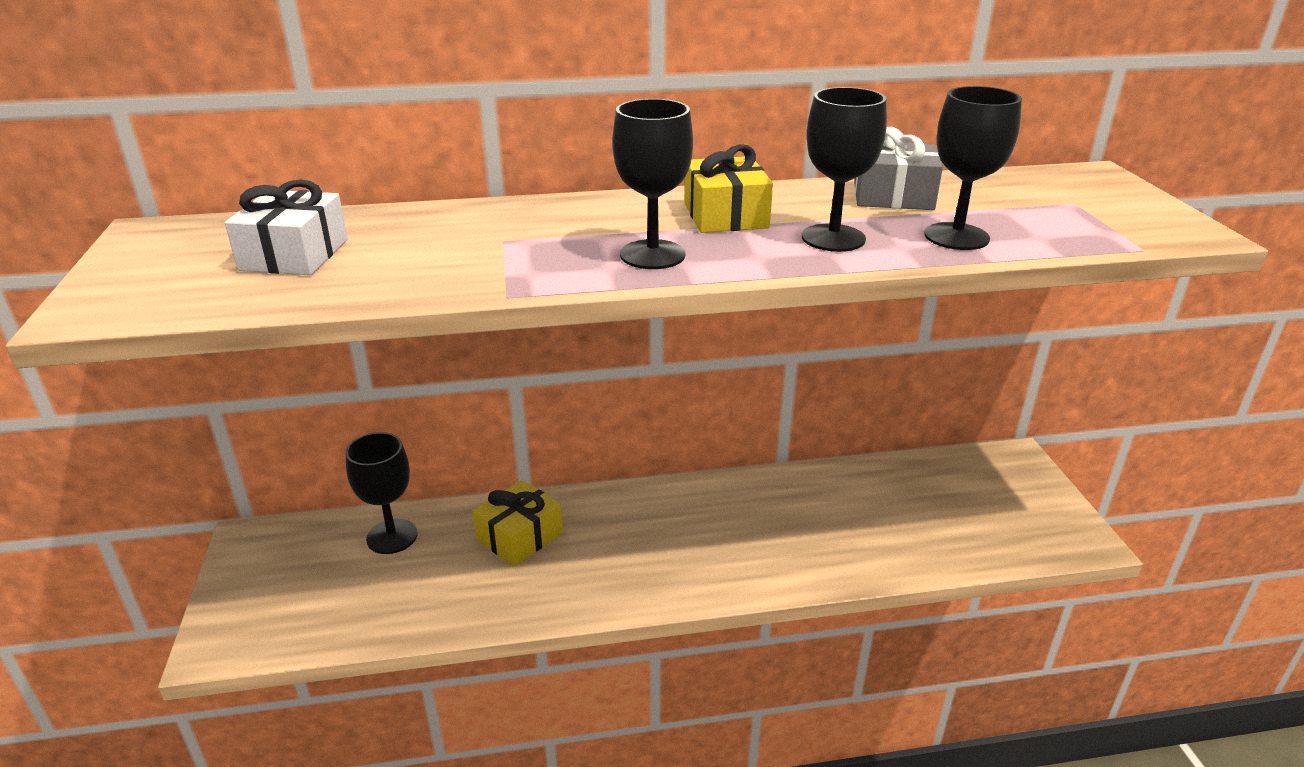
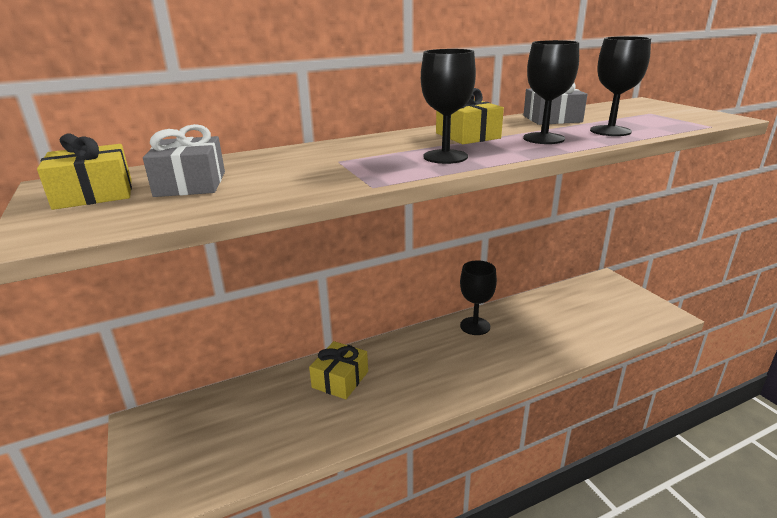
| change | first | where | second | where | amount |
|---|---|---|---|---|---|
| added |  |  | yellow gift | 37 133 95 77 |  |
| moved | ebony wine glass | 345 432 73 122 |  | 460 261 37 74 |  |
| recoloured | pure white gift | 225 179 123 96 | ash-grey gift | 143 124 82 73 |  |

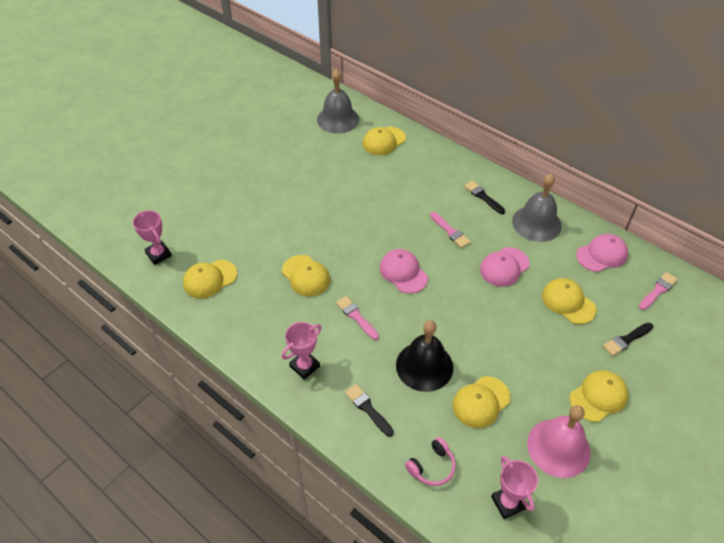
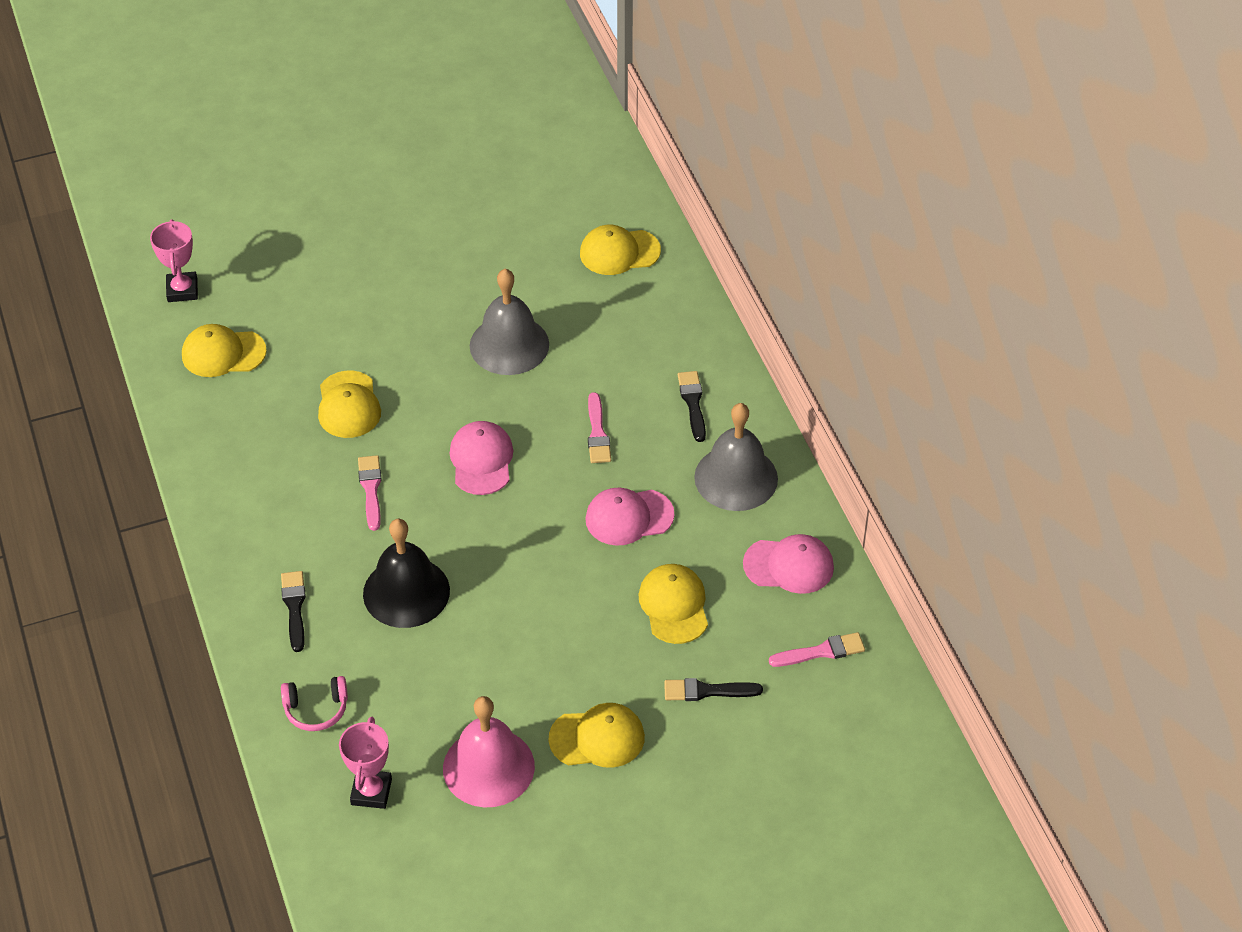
| change | first | where | second | where | amount |
|---|---|---|---|---|---|
| removed | pink trophy | 282 322 39 58 |  |  |  |
| removed | yellow cap | 453 376 58 52 |  |  |  |
| moved | ash-grey hand bell | 317 69 42 64 |  | 470 269 79 106 |  |

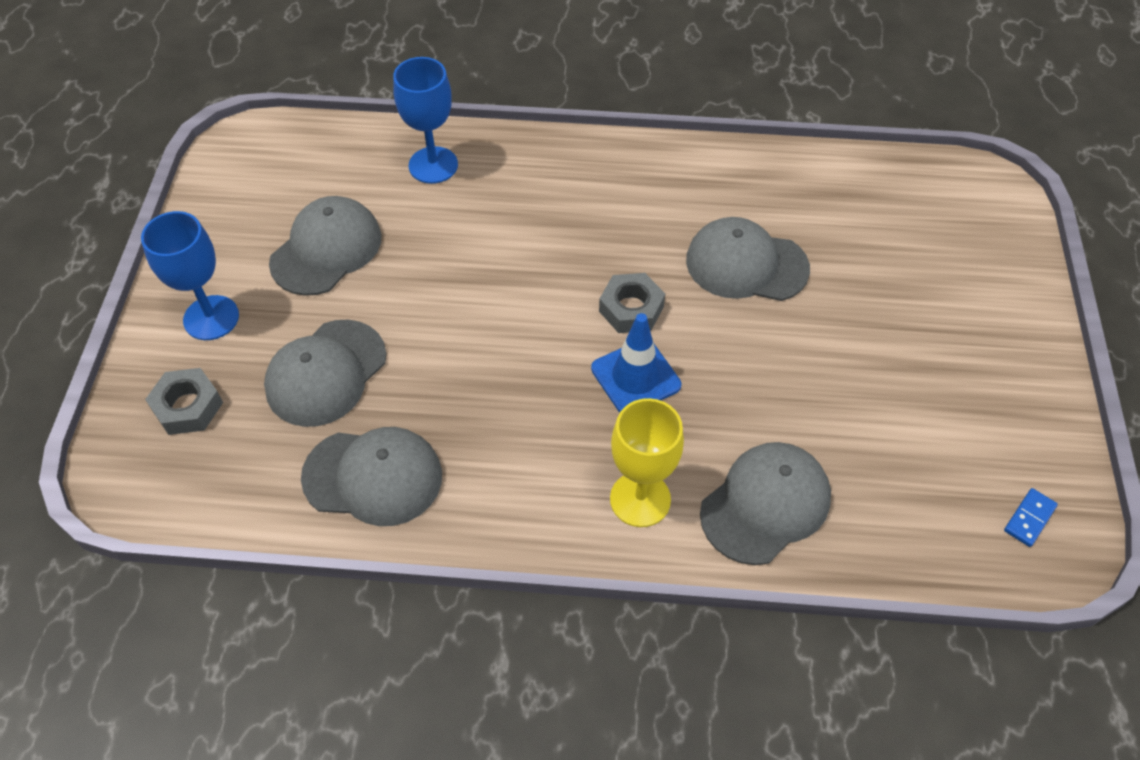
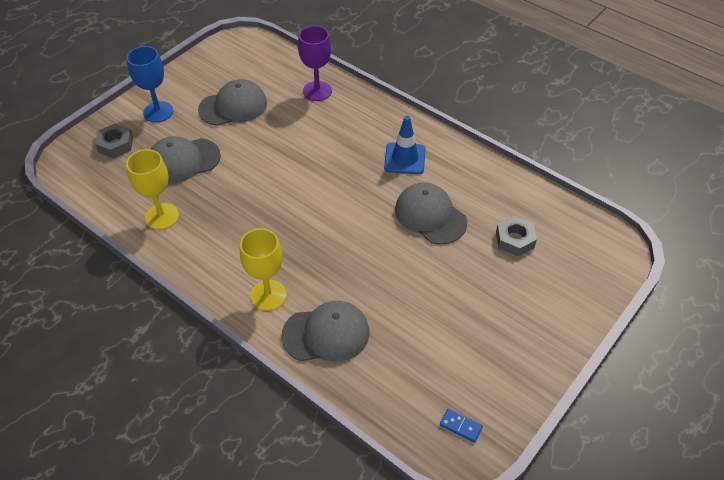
| change | first | where | second | where | amount |
|---|---|---|---|---|---|
| moved | blue safety cone | 591 313 90 99 |  | 384 116 42 58 |  |
| moved | ash-grey hex nut | 599 273 66 60 |  | 496 216 41 40 |  |
| replaced | ash-grey cap | 301 427 141 99 | yellow wine glass | 126 149 53 81 |  |
| recoloured | blue wine glass | 393 57 65 127 | purple wine glass | 298 26 34 75 |  |
| turned | blue domino tile | 1004 488 54 59 |  | 440 409 43 34 | 45 degrees clockwise |

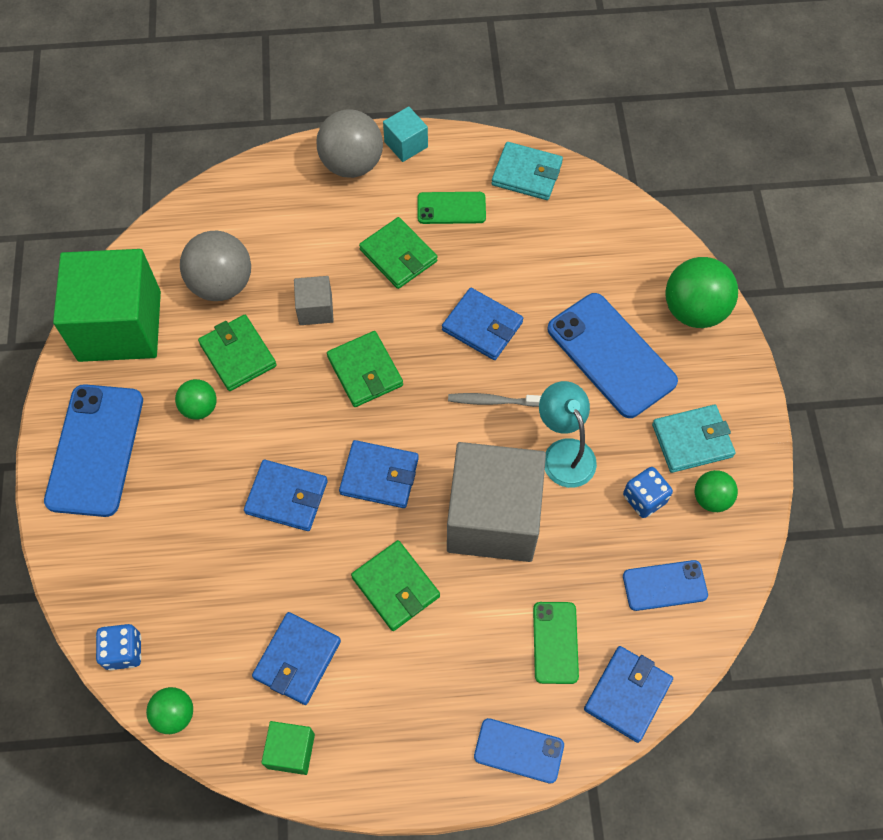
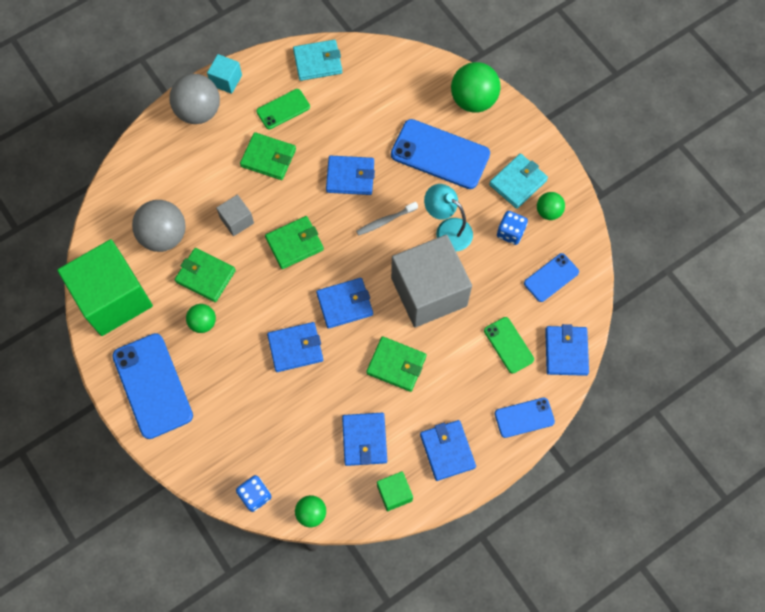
| change | first | where | second | where | amount |
|---|---|---|---|---|---|
| added |  |  | blue wallet | 420 420 56 61 |  |
| turned | green wallet | 327 331 76 76 |  | 265 216 59 53 | 60 degrees counterclockwise |

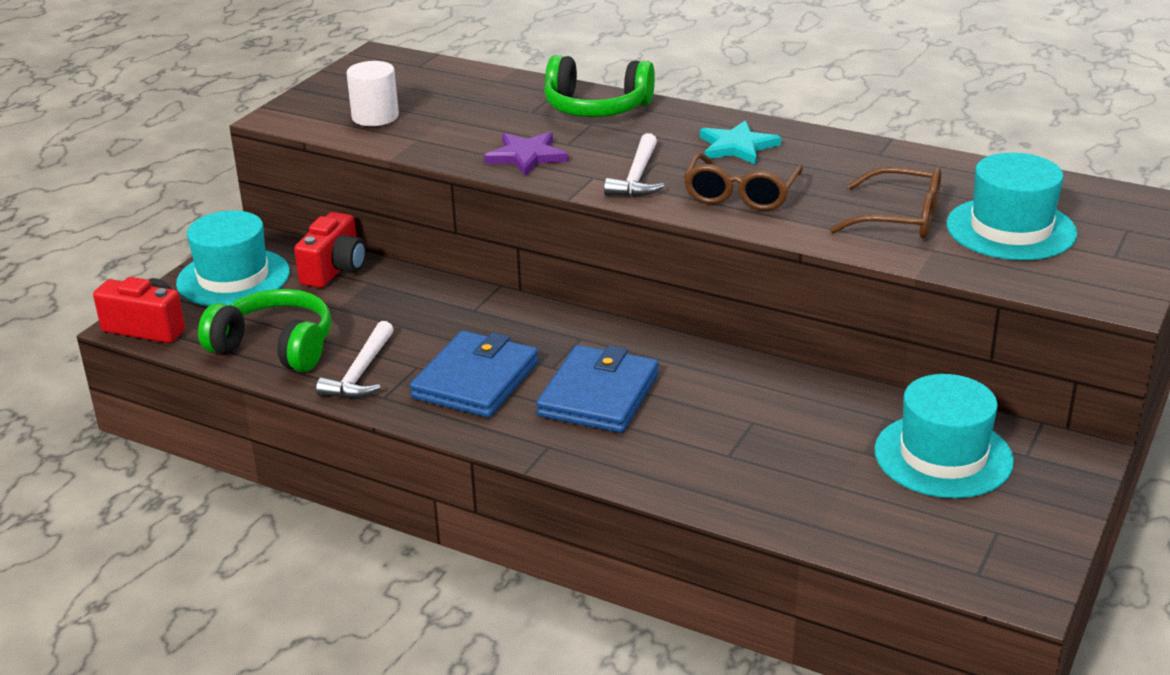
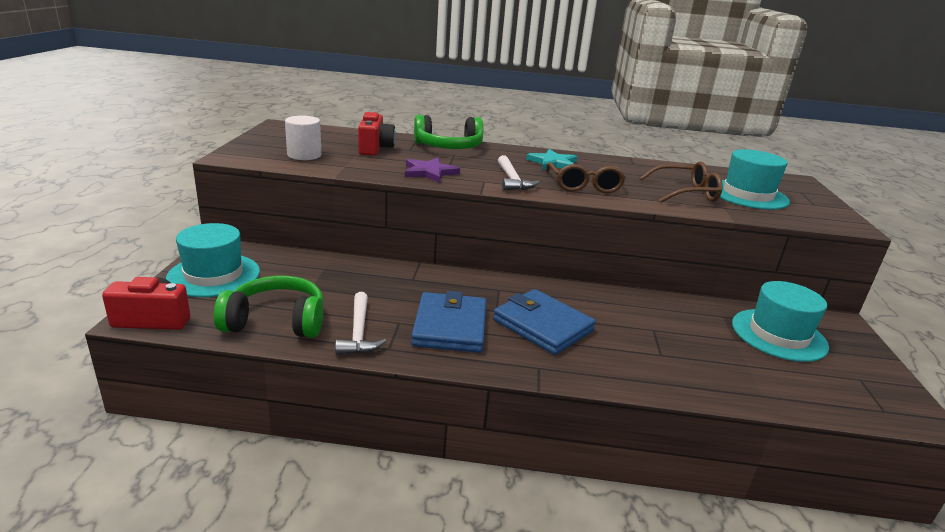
| change | first | where | second | where | amount |
|---|---|---|---|---|---|
| moved | crimson photo camera | 294 212 72 76 |  | 358 112 38 44 |  |
| turned | blue wallet | 536 345 123 88 |  | 493 289 103 66 | 45 degrees counterclockwise |

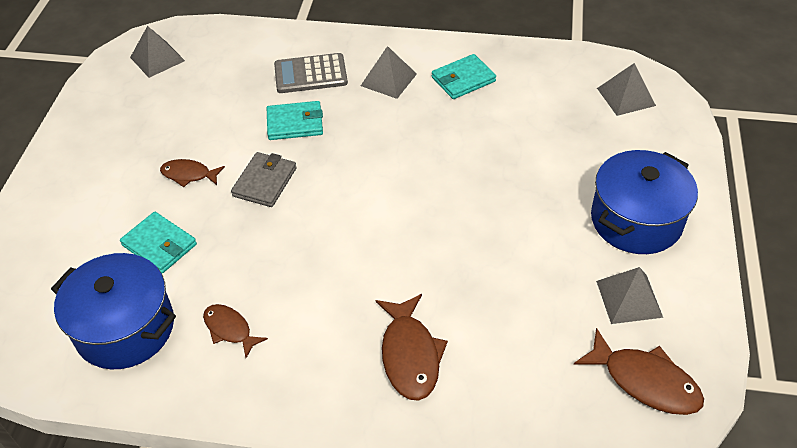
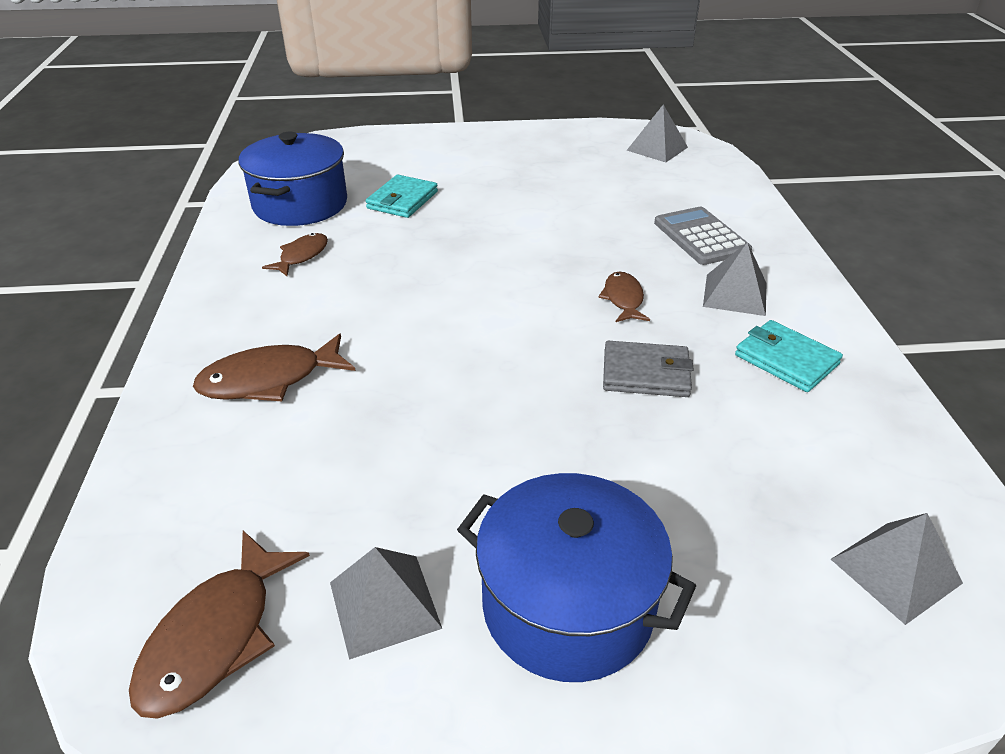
| change | first | where | second | where | amount |
|---|---|---|---|---|---|
| removed | turquoise wallet | 267 101 56 39 |  |  |  |
| moved | dark brown fish figure | 160 159 65 28 |  | 598 272 52 50 |  |
| moved | ash-grey wallet | 231 152 66 55 |  | 603 341 91 56 |  |

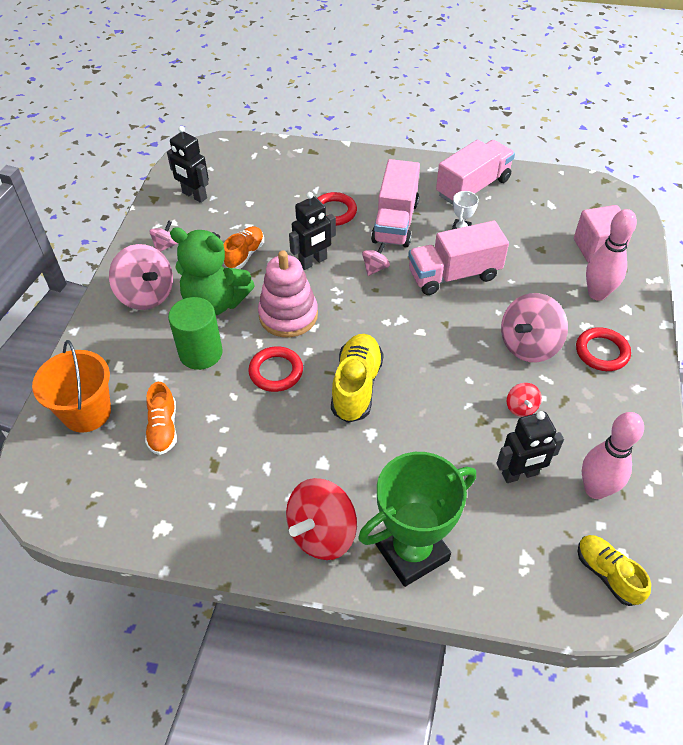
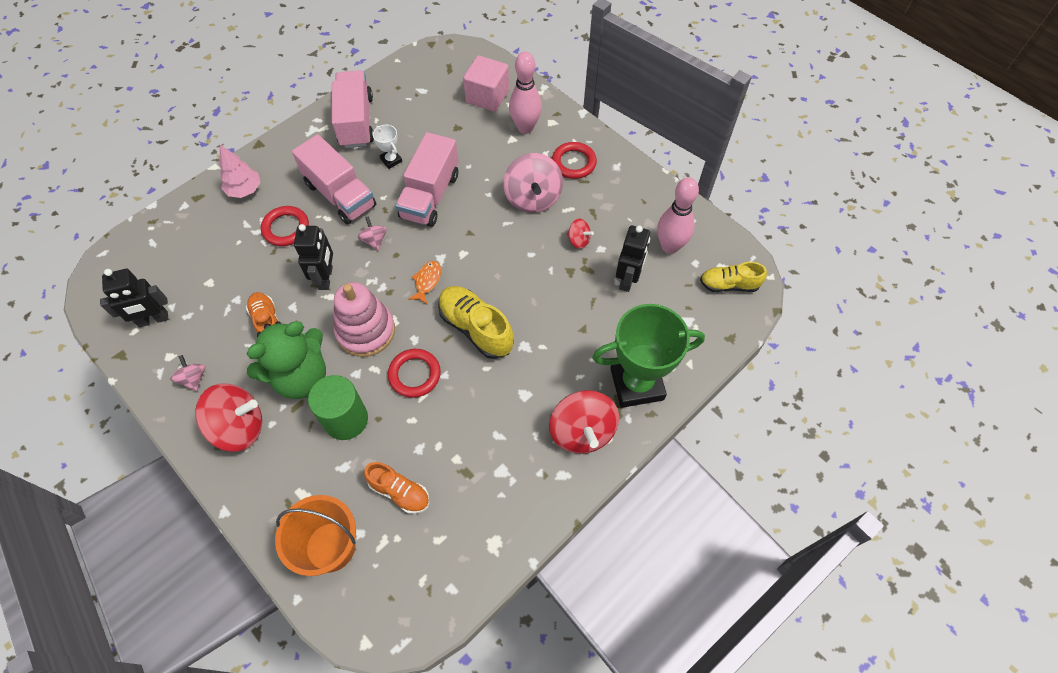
| change | first | where | second | where | amount |
|---|---|---|---|---|---|
| added |  |  | pink fir tree | 219 145 42 53 |  |
| added |  |  | bright orange fish figure | 408 261 33 43 |  |
| recoloured | pink spinning top | 109 244 64 66 | crimson spinning top | 195 383 67 69 |  |
| turned | green trophy | 358 452 118 135 |  | 592 304 113 104 | 75 degrees clockwise |

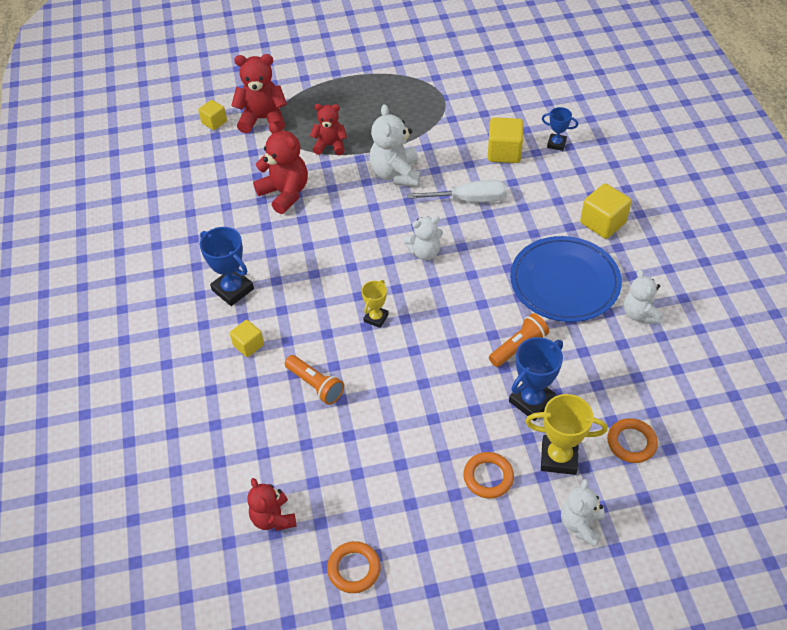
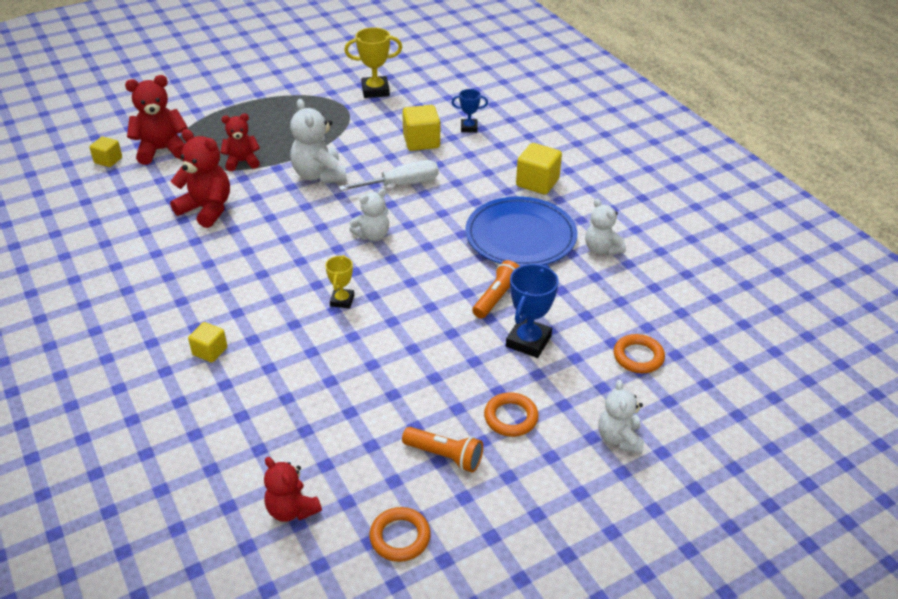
| change | first | where | second | where | amount |
|---|---|---|---|---|---|
| removed | blue trophy | 200 227 54 79 |  |  |  |
| moved | bright orange flashlight | 285 355 59 50 |  | 402 427 81 46 |  |
| moved | yellow trophy | 525 394 83 81 |  | 344 27 58 71 |  |

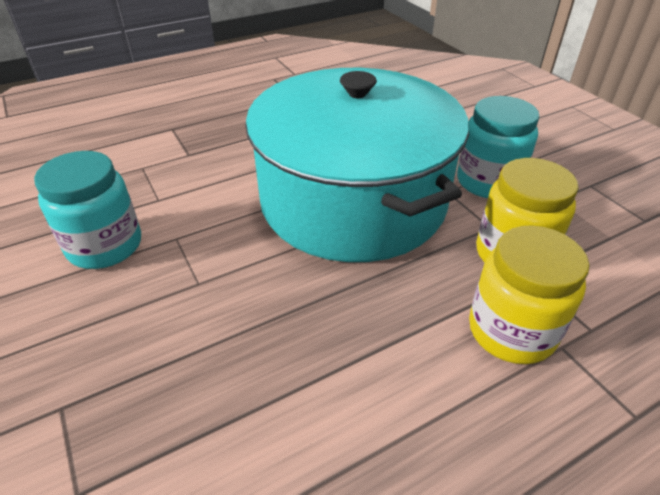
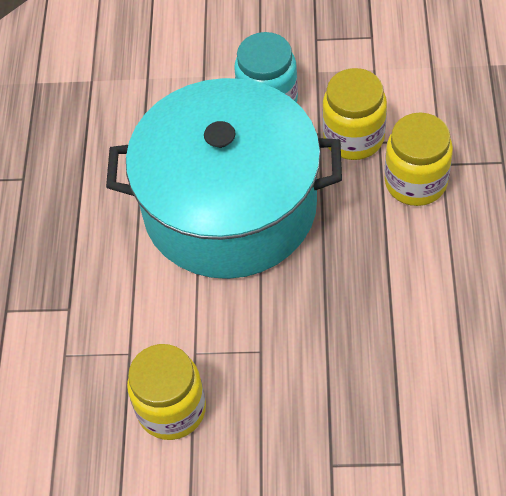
| change | first | where | second | where | amount |
|---|---|---|---|---|---|
| recoloured | turquoise preserve jar | 34 151 107 118 | yellow preserve jar | 127 344 79 96 |  |

